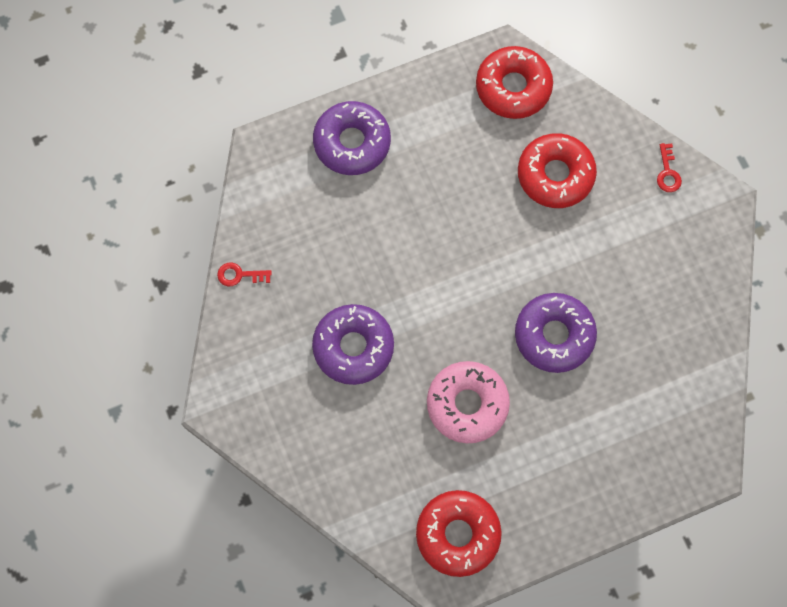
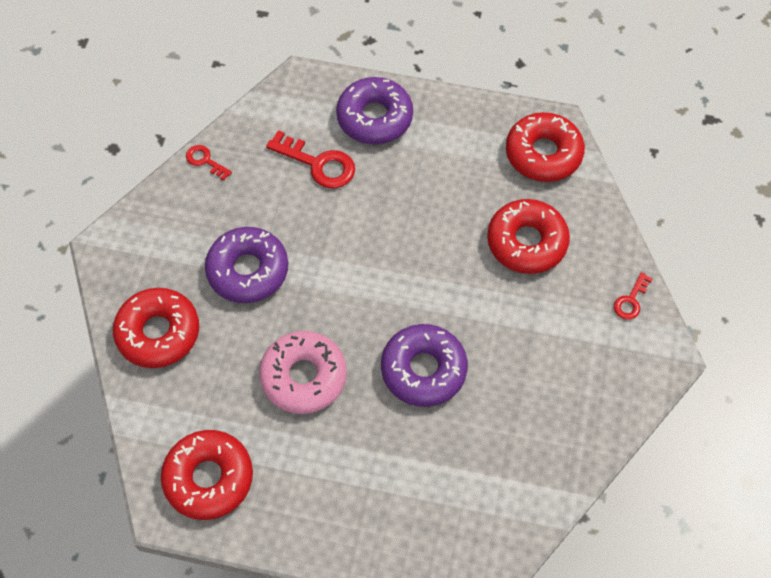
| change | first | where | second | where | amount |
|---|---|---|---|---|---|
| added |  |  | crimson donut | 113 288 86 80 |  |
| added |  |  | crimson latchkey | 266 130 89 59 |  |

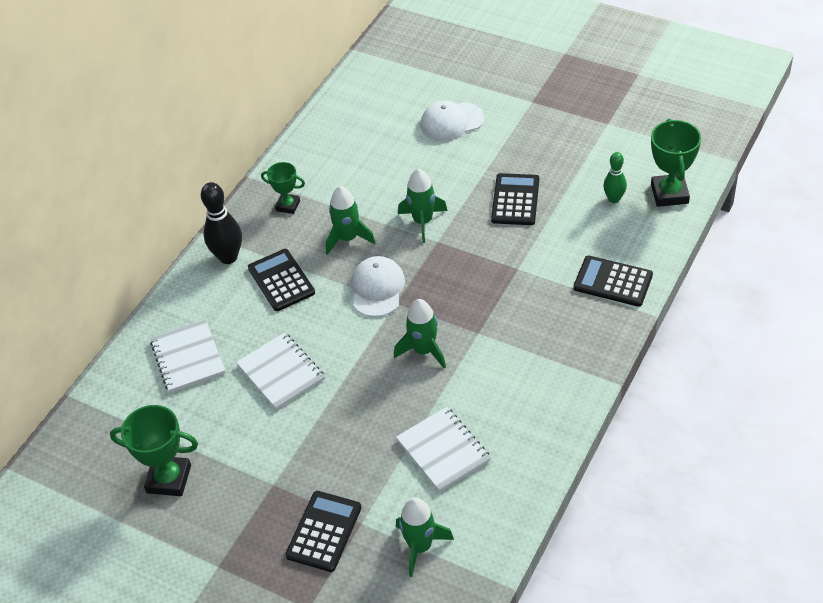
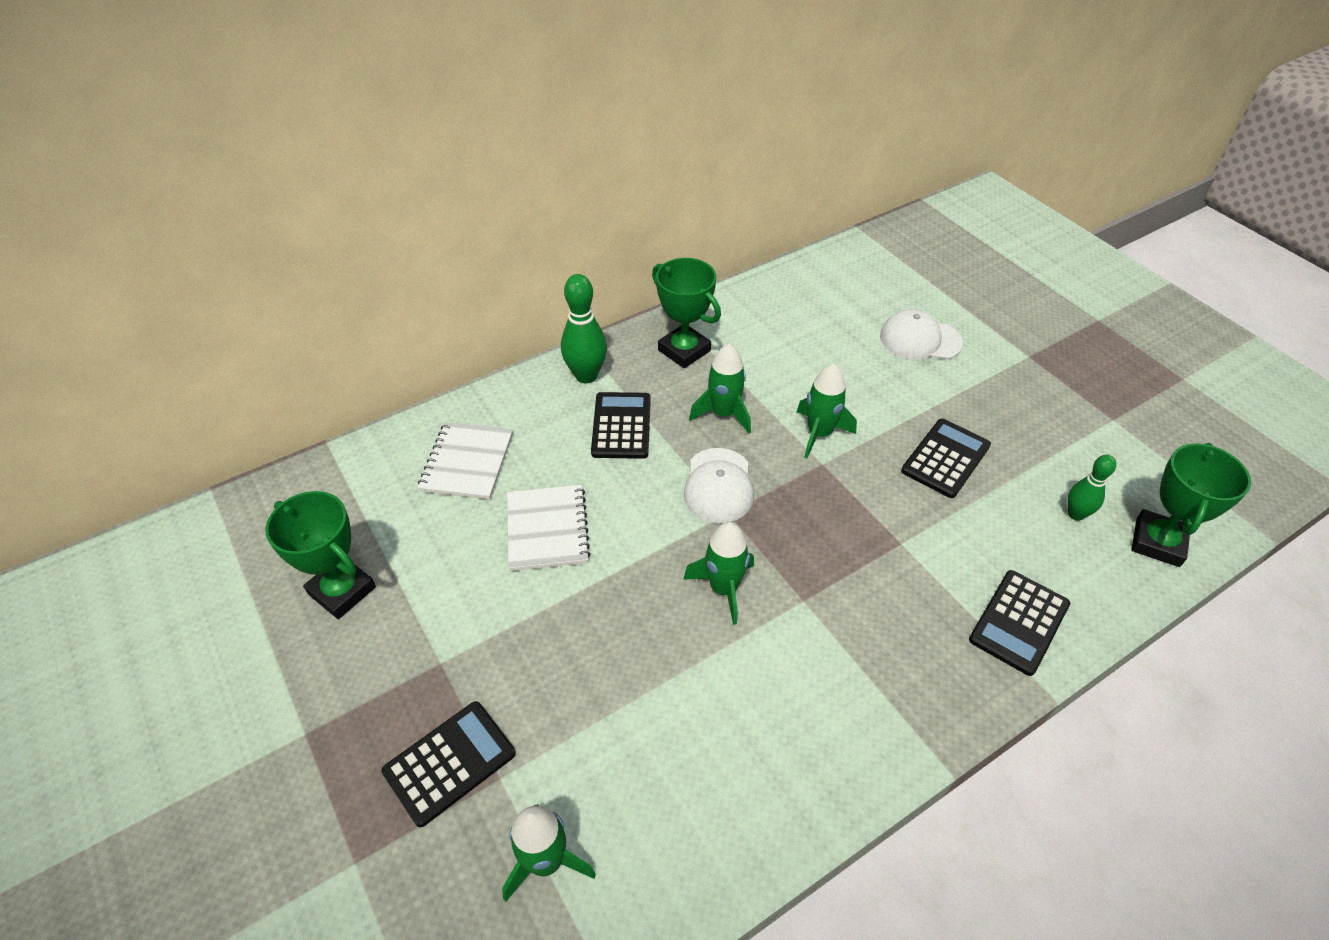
| change | first | where | second | where | amount |
|---|---|---|---|---|---|
| removed | pure white notebook | 396 407 95 85 |  |  |  |
| recoloured | ebony tenpin | 201 182 41 82 | green tenpin | 561 274 46 109 |  |
| turned | pure white cap | 351 256 54 61 |  | 683 448 71 75 | 150 degrees clockwise |
| turned | ebony calculator | 573 255 80 52 |  | 969 570 101 106 | 105 degrees counterclockwise |
| resized | green trophy | 261 162 44 52 |  | 652 258 69 110 | x1.63 |

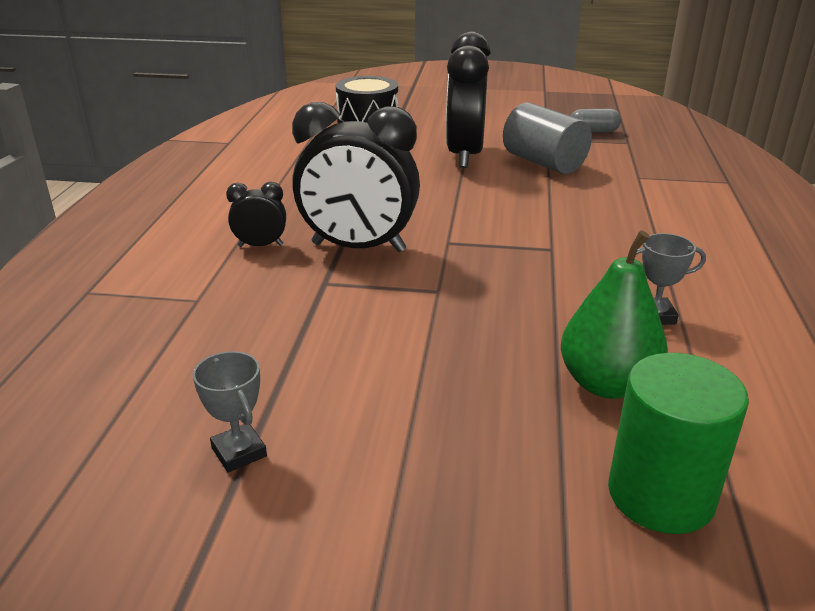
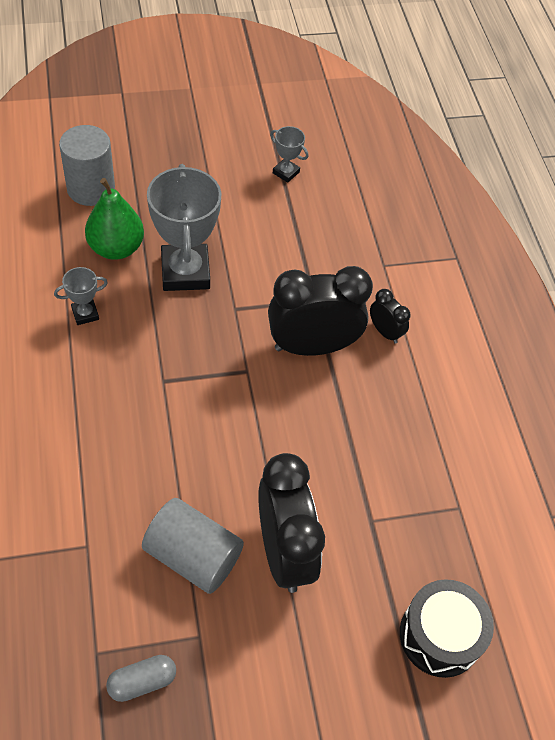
| change | first | where | second | where | amount |
|---|---|---|---|---|---|
| added |  |  | ash-grey trophy | 147 164 75 127 |  |
| recoloured | green solid cylinder | 608 353 141 181 | ash-grey solid cylinder | 59 125 56 81 |  |
| turned | ebony alarm clock | 226 182 60 65 |  | 370 289 40 55 | 105 degrees counterclockwise |

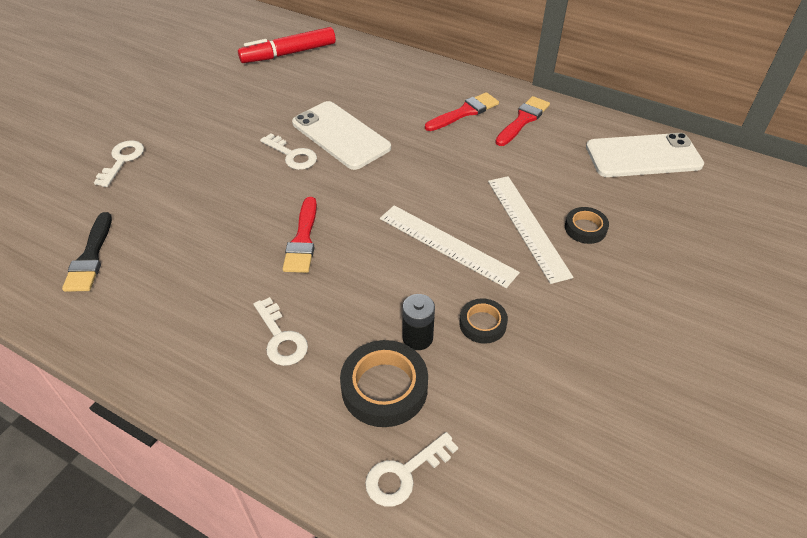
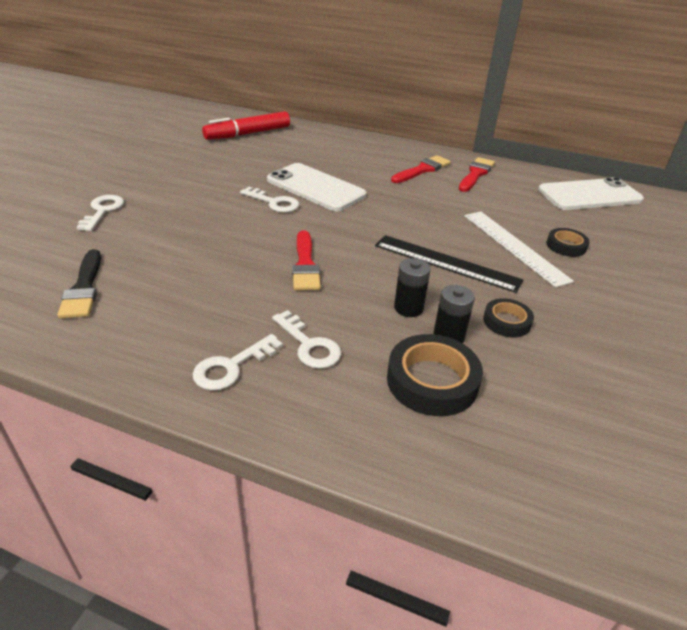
| change | first | where | second | where | amount |
|---|---|---|---|---|---|
| added |  |  | ebony power cell | 394 258 37 59 |  |
| moved | pure white latchkey | 365 432 93 75 |  | 192 334 91 56 |  |
| recoloured | pure white measuring stick | 380 205 140 83 | ebony measuring stick | 375 235 148 58 |  |

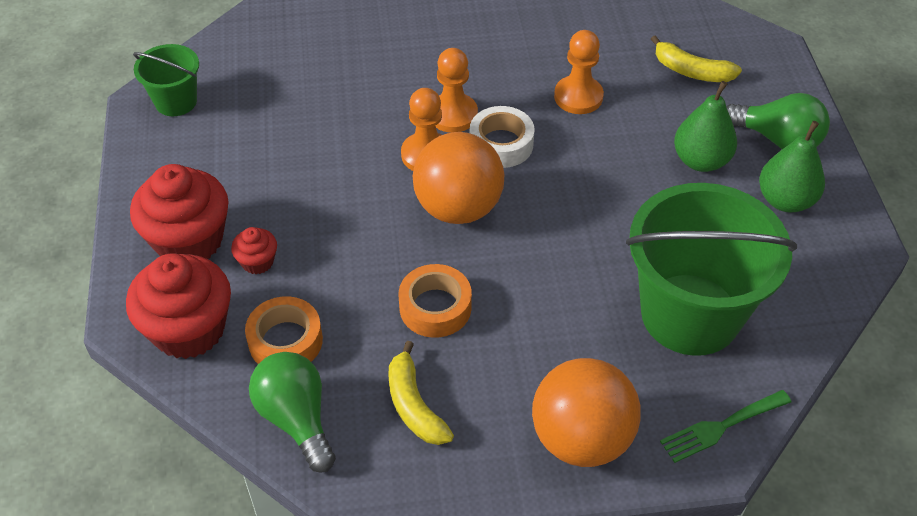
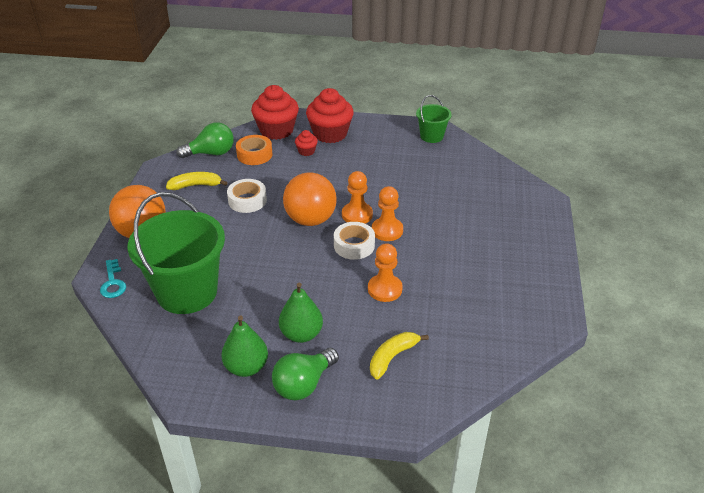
| change | first | where | second | where | amount |
|---|---|---|---|---|---|
| replaced | green dinner fork | 660 390 131 73 | turquoise latchkey | 100 259 26 39 |  |
| recoloured | bright orange tape | 399 264 73 74 | pure white tape | 227 179 40 34 |  |

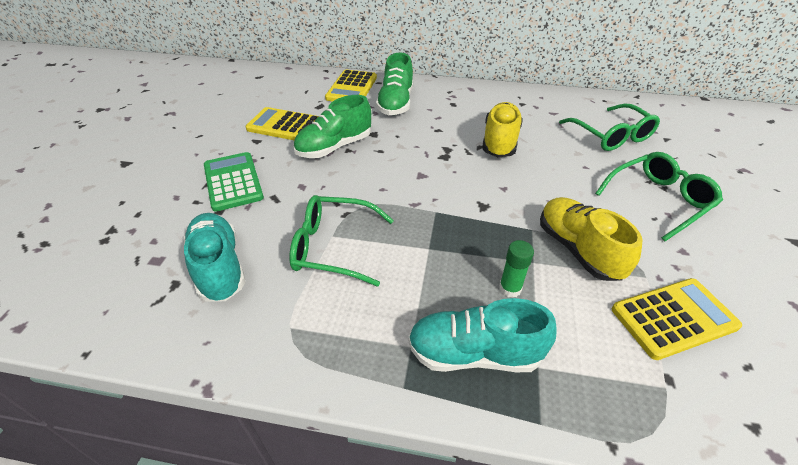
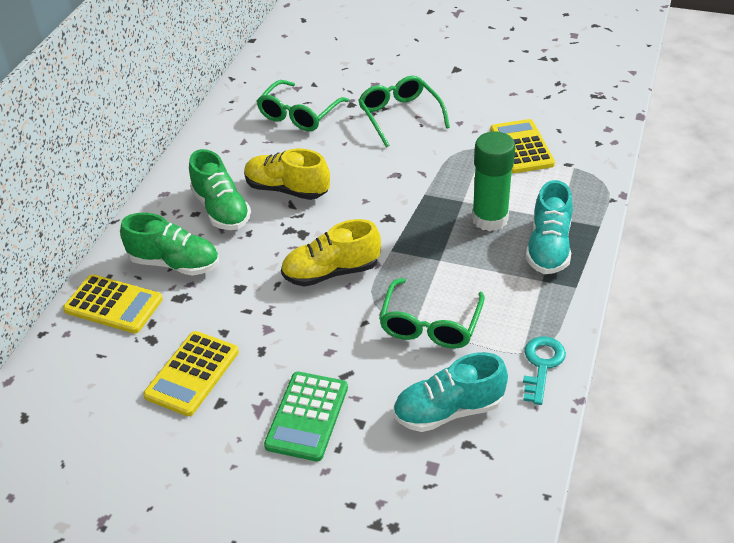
| change | first | where | second | where | amount |
|---|---|---|---|---|---|
| added |  |  | turquoise latchkey | 523 336 43 69 |  |
| moved | green shoe | 293 95 78 63 |  | 189 149 62 81 |  |
| moved | yellow shoe | 540 197 103 84 |  | 281 219 100 68 |  |
| turned | green calculator | 204 152 60 60 |  | 264 372 84 89 | 60 degrees counterclockwise |
| turned | green glasses | 559 104 101 47 |  | 257 80 92 51 | 135 degrees clockwise |
| resized | green glue stick | 499 240 35 58 |  | 472 131 43 101 | x2.01 |

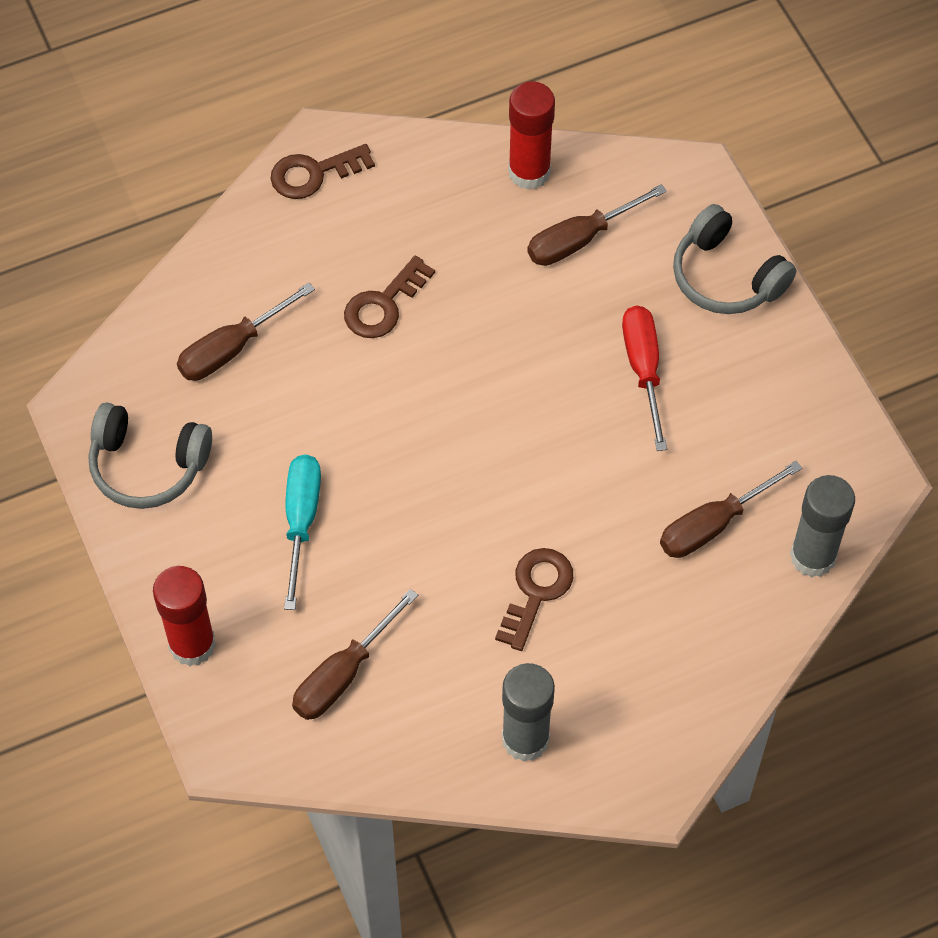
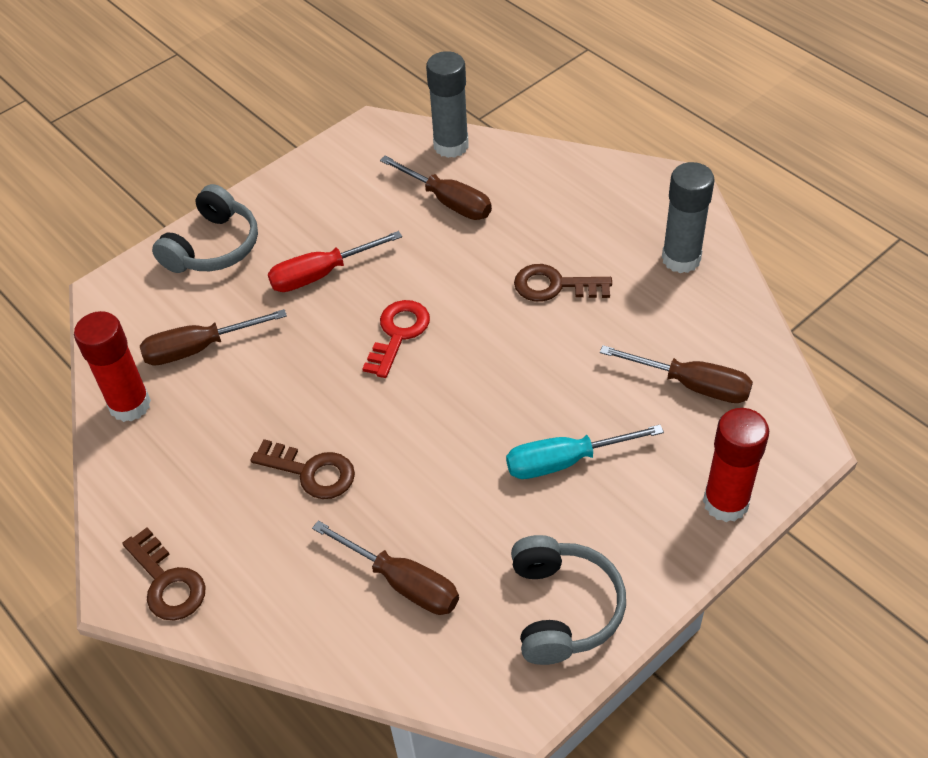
| change | first | where | second | where | amount |
|---|---|---|---|---|---|
| added |  |  | crimson latchkey | 362 300 68 78 |  |
| turned | dark brown flat screwdriver | 527 184 140 82 |  | 140 309 147 56 | 120 degrees clockwise |

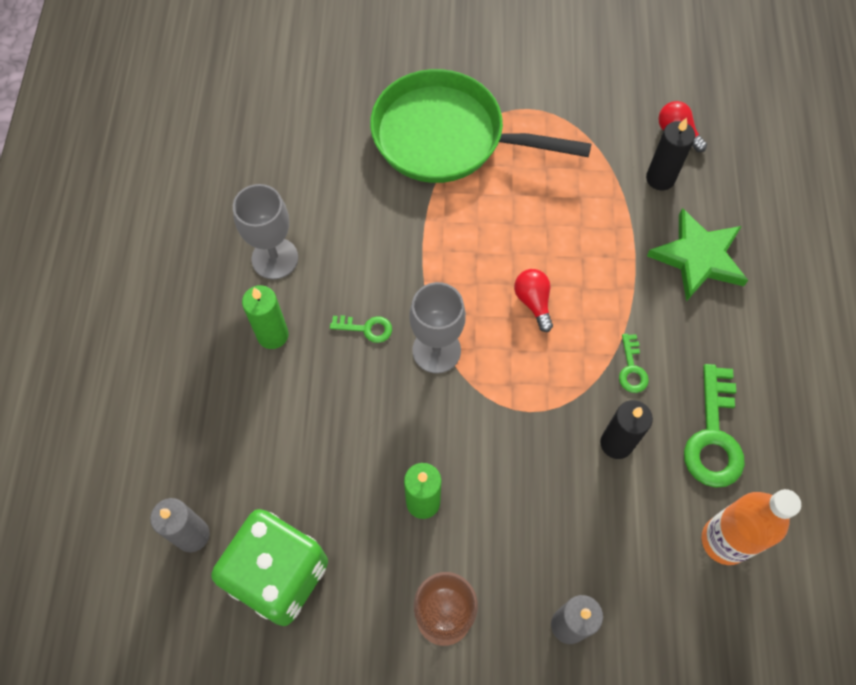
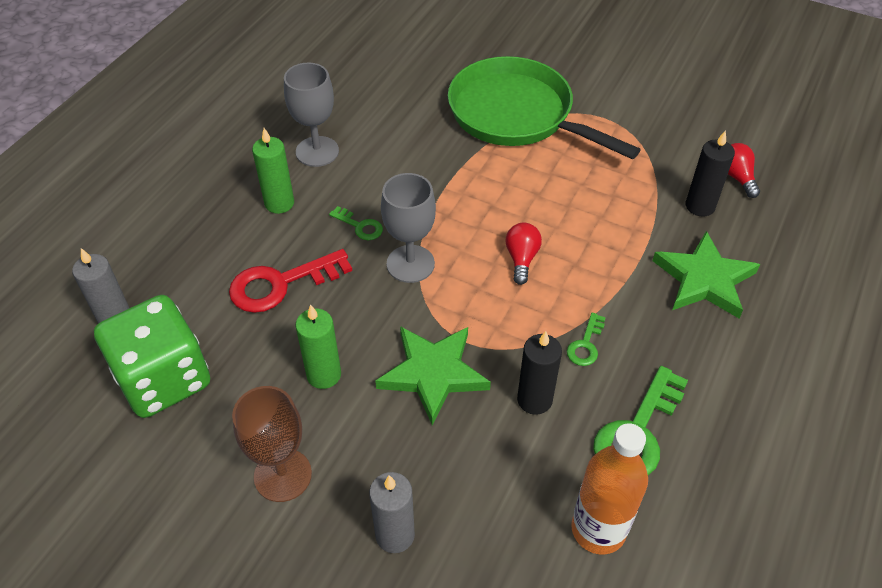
| change | first | where | second | where | amount |
|---|---|---|---|---|---|
| added |  |  | crimson latchkey | 229 249 123 64 |  |
| added |  |  | green star shape | 375 326 116 100 |  |

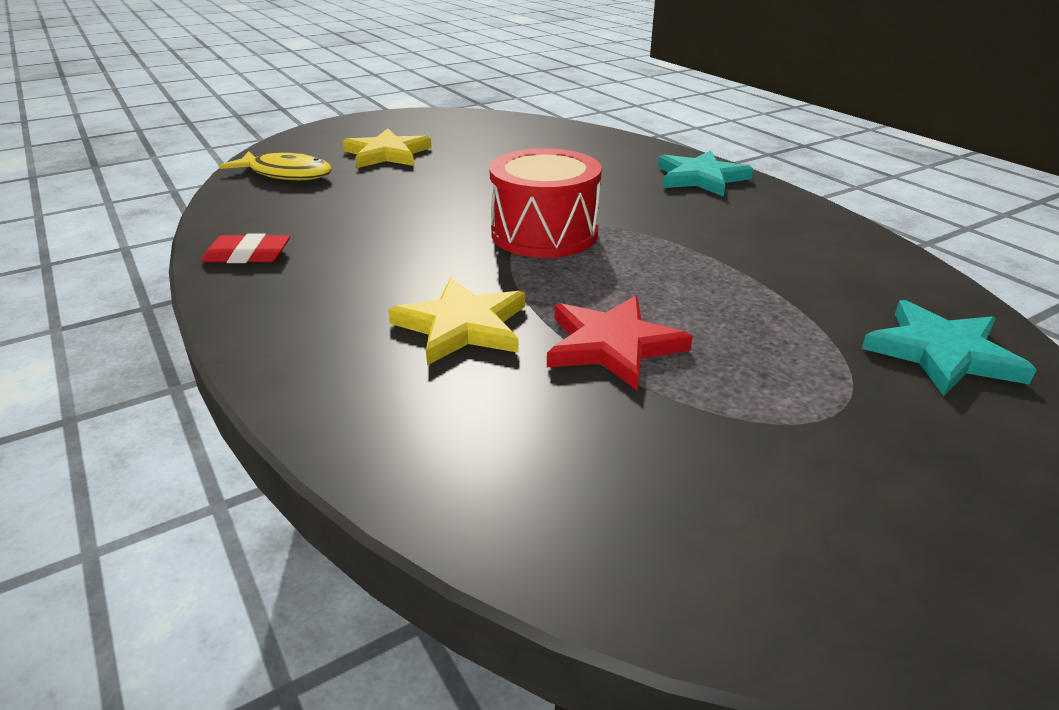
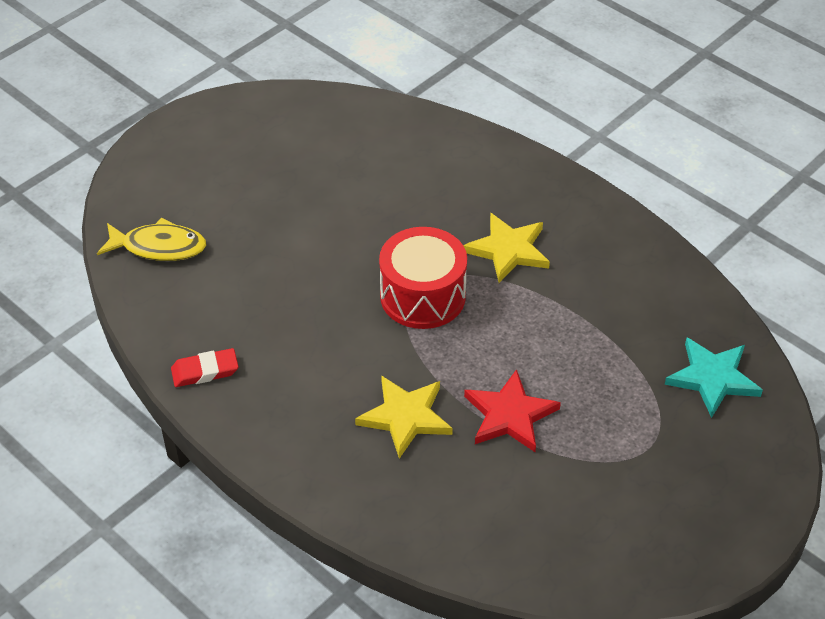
| change | first | where | second | where | amount |
|---|---|---|---|---|---|
| removed | turquoise star shape | 658 151 95 46 |  |  |  |
| moved | yellow star shape | 343 129 89 39 |  | 463 213 87 70 |  |

